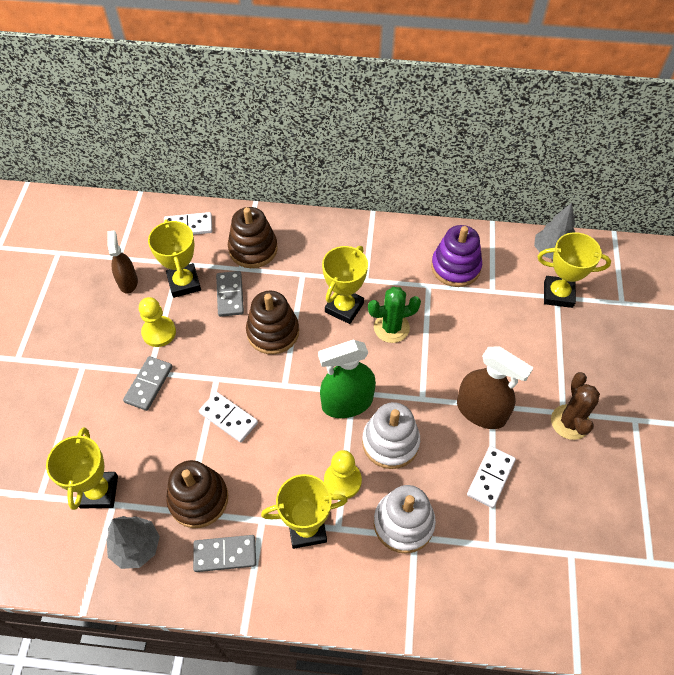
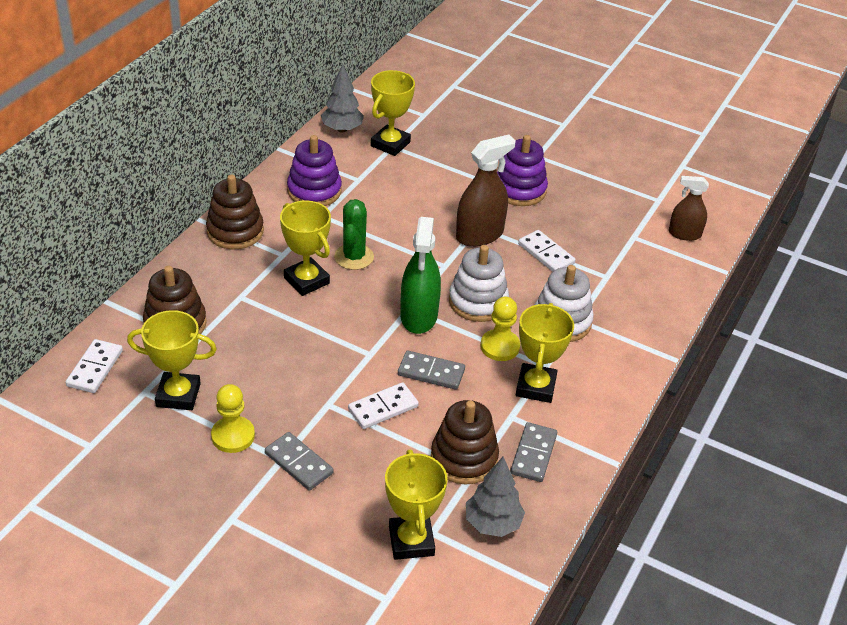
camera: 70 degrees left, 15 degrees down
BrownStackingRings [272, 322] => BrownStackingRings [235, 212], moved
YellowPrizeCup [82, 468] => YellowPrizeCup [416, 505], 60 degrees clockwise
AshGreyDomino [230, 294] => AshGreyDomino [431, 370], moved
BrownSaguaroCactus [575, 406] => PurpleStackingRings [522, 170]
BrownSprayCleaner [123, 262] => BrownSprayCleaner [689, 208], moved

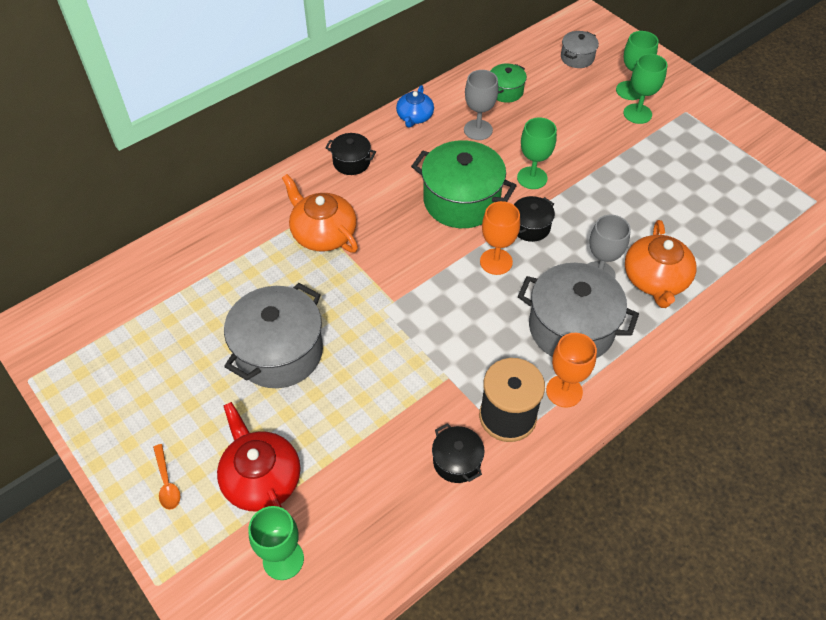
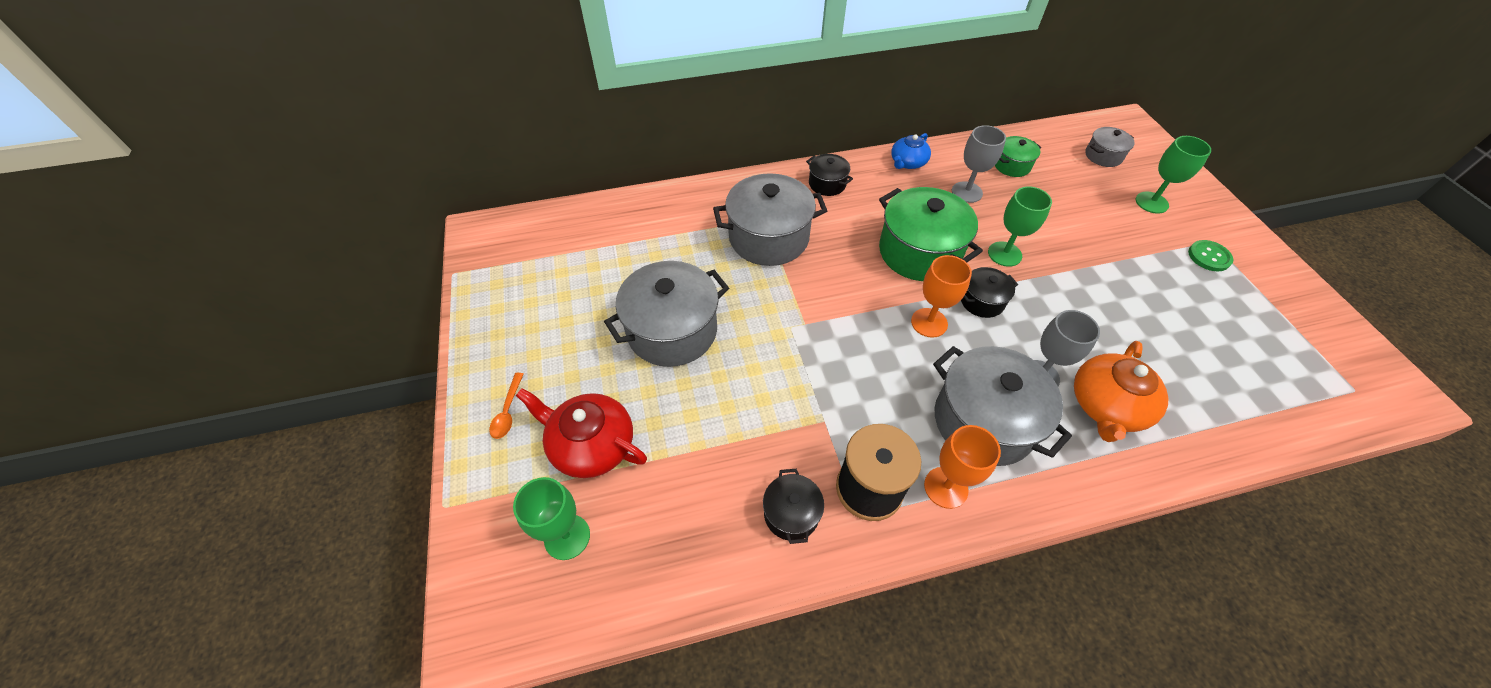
camera: 25 degrees right, 0 degrees up
ScarletTeapot [259, 457] => ScarletTeapot [581, 433], 60 degrees counterclockwise
OrangeTeapot [320, 213] => AshGreyStockpot [770, 219]
nothing => EmeraldShirtButton [1210, 255]
EmeraldWineGlass [645, 89] => nothing

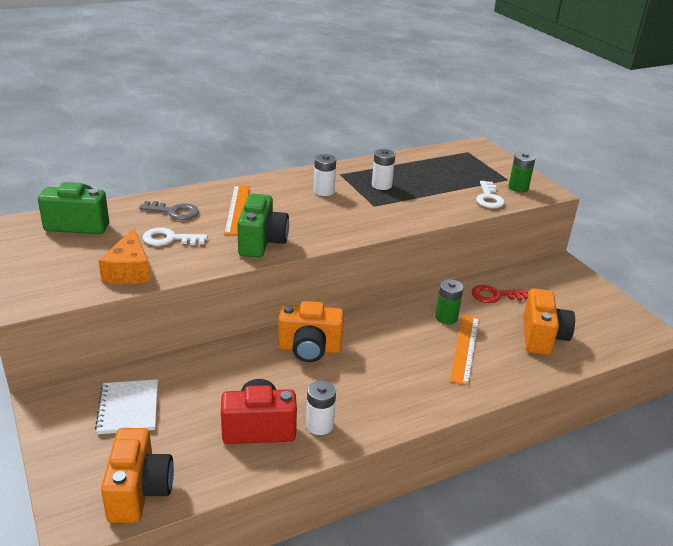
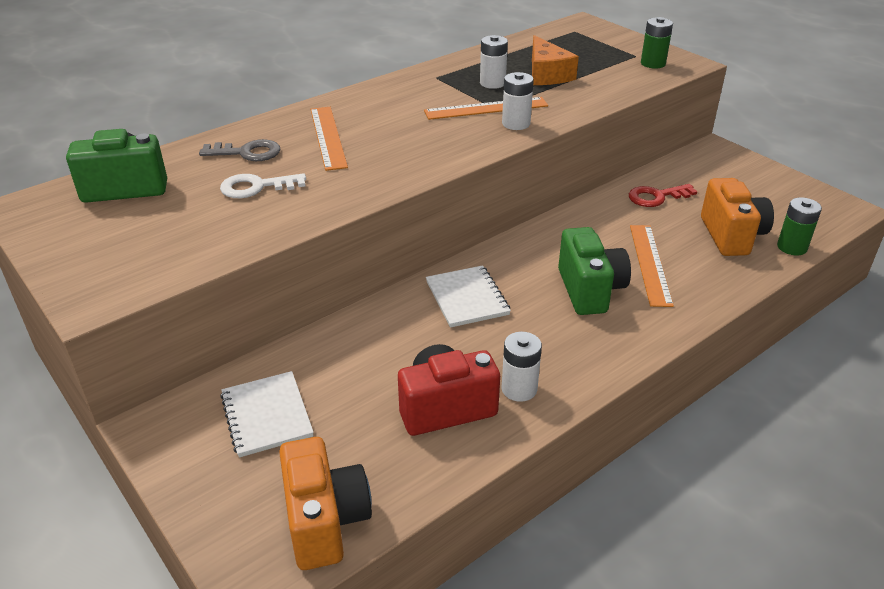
camera: 10 degrees left, 5 degrees up
nothing => OrangeRuler [486, 108]
OrangePhotoCamera [311, 331] => PureWhiteNotebook [468, 296]
PureWhiteAaBattery [325, 175] => PureWhiteAaBattery [518, 101], moved
OrangeCheeseWedge [124, 256] => OrangeCheeseWedge [555, 60], moved
EmeraldPhotoCamera [263, 226] => EmeraldPhotoCamera [594, 271], moved
EmeraldAaBattery [449, 301] => EmeraldAaBattery [799, 226], moved
PureWhiteKey [490, 194] => nothing

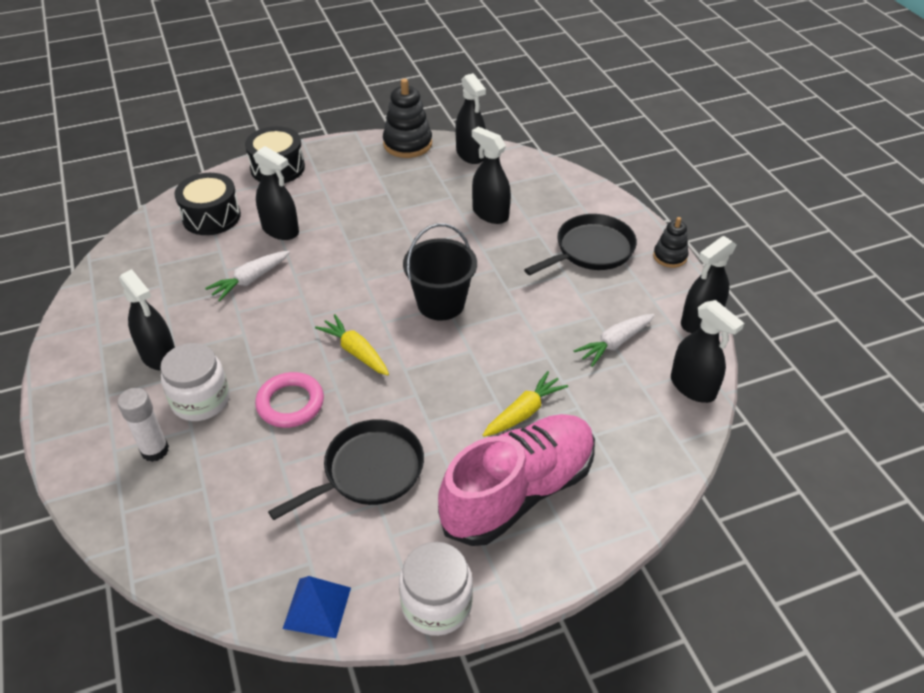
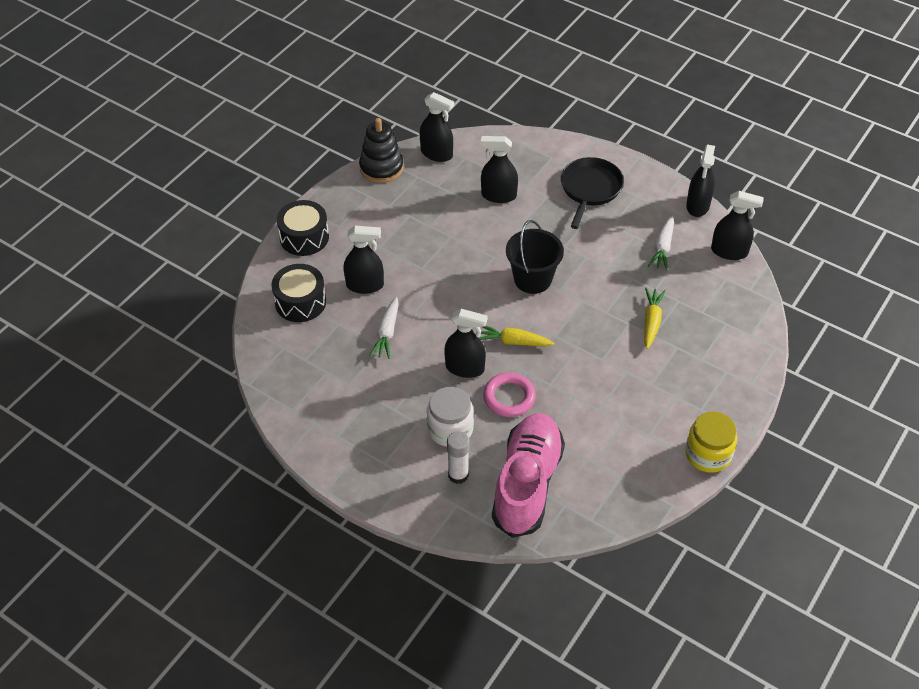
camera: 35 degrees left, 5 degrees up
BlackSprayCleaner [147, 319] => BlackSprayCleaner [465, 343], moved
RosySneaker [516, 480] => RosySneaker [528, 475], moved
PureWhiteJamJar [436, 589] => YellowJamJar [711, 442]
BlackSkillet [346, 469] => nothing
BluePyramidShape [317, 607] => nothing
BlackStackingRings [671, 242] => nothing

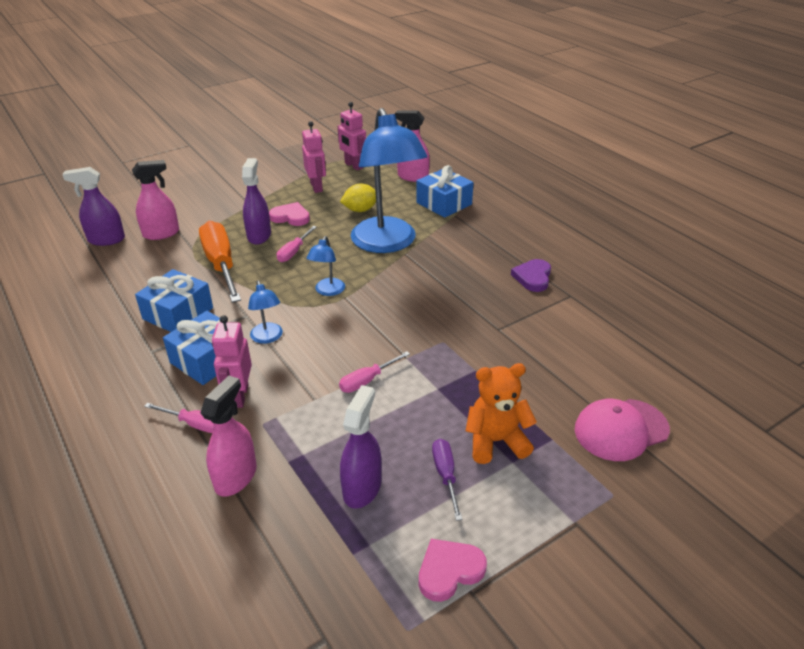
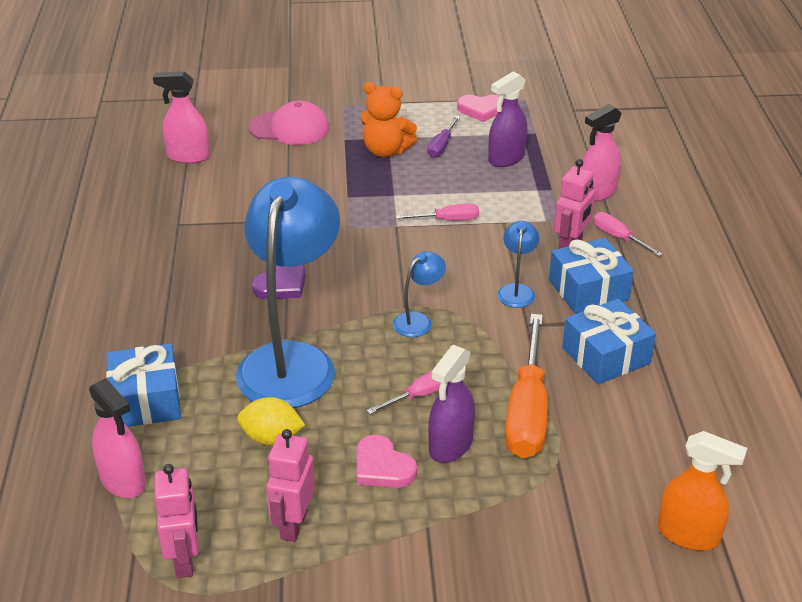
camera: 150 degrees left, 0 degrees up
RosySprayCleaner [155, 200] => RosySprayCleaner [181, 117], moved
PurpleLoveHeart [531, 275] => PurpleLoveHeart [279, 282], moved
PurpleSprayCleaner [93, 206] => OrangeSprayCleaner [702, 491]

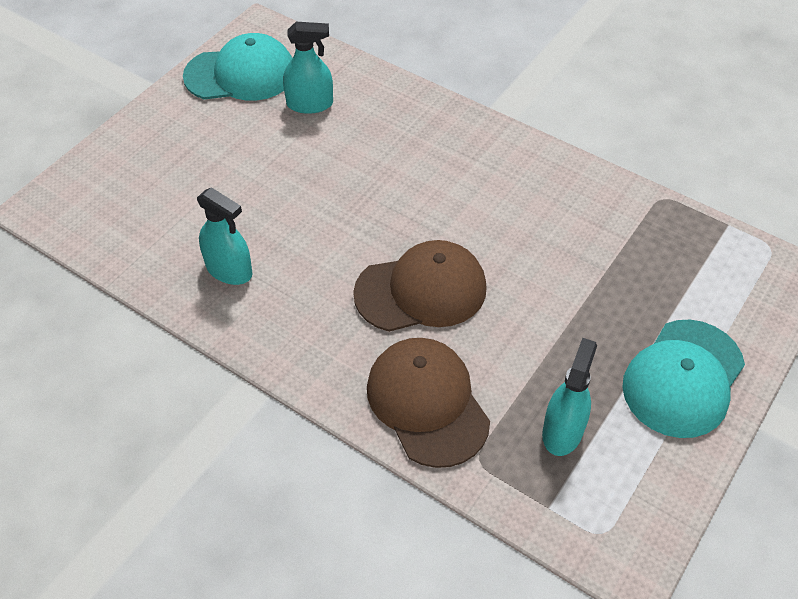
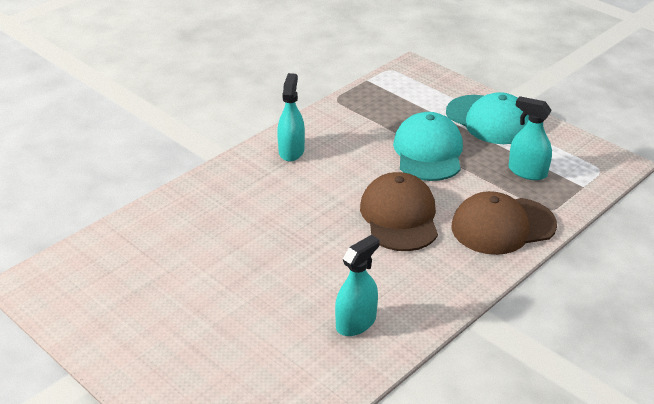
camera: 80 degrees left, 15 degrees down
TealSprayCleaner [308, 68] => TealSprayCleaner [291, 117], moved
TealCap [237, 67] => TealCap [428, 146], moved

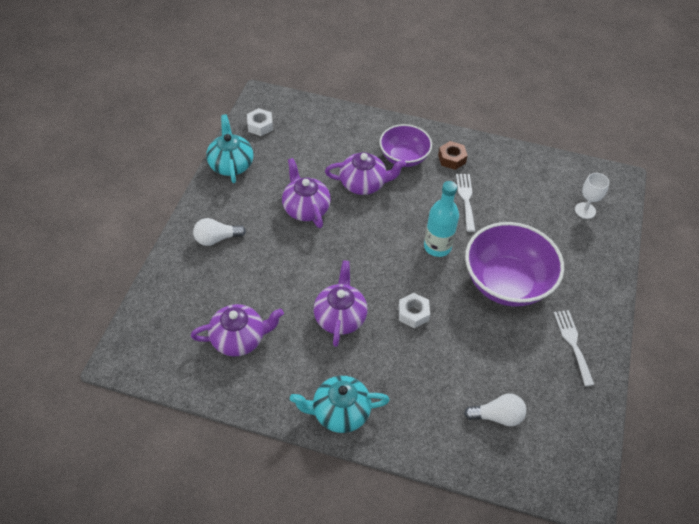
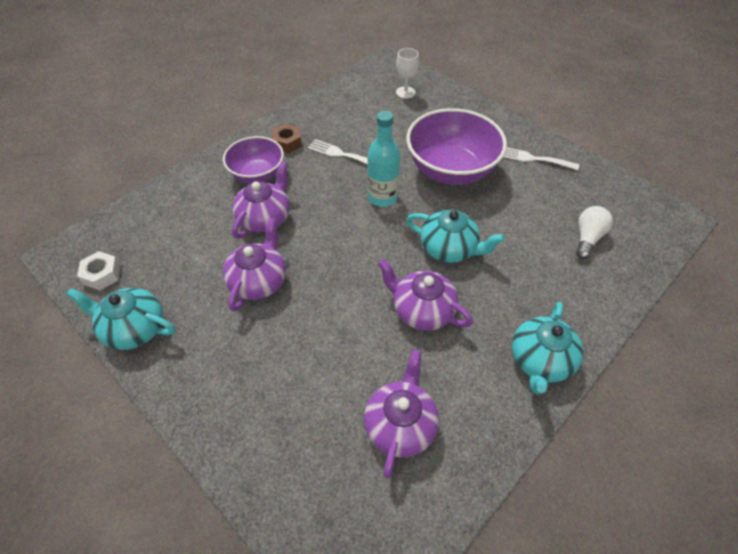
camera: 60 degrees left, 0 degrees up
PurpleTeapot [306, 193] => PurpleTeapot [254, 264], 105 degrees clockwise
PureWhiteHexagonNut [414, 310] => TealTeapot [455, 236]
PureWhiteLightBulb [219, 232] => nothing

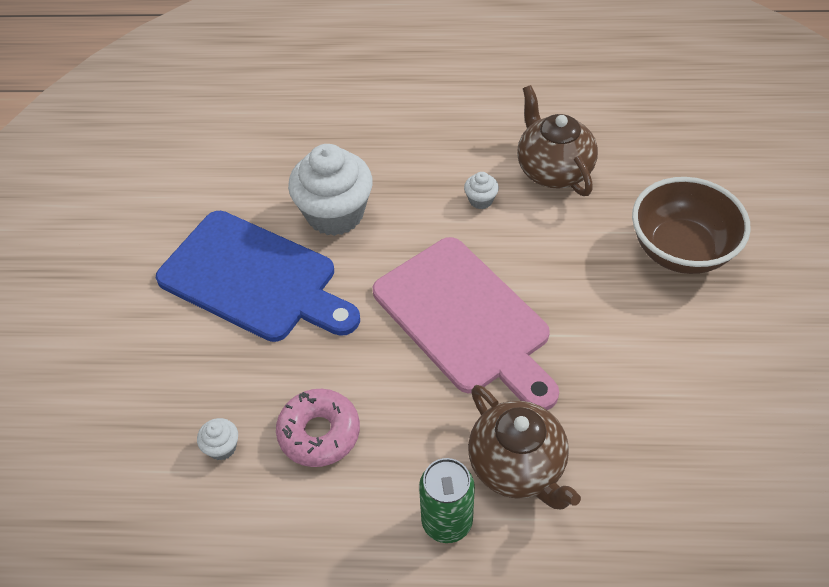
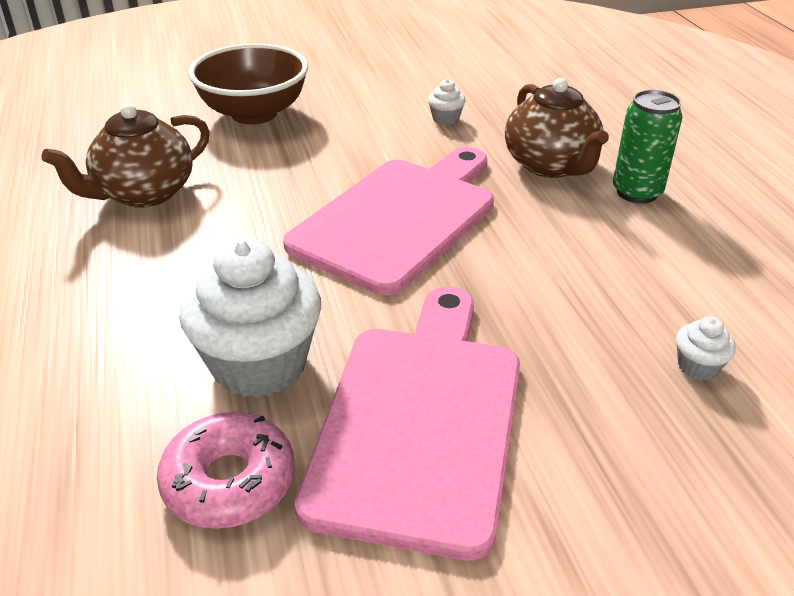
camera: 110 degrees left, 15 degrees down
RosyDonut [318, 428] => RosyDonut [226, 470], moved
BlueChoppingBoard [258, 276] => RosyChoppingBoard [407, 424]
PureWhiteMuffin [481, 190] => PureWhiteMuffin [447, 102], moved
BrownTeapot [524, 447] => BrownTeapot [557, 128], 120 degrees clockwise

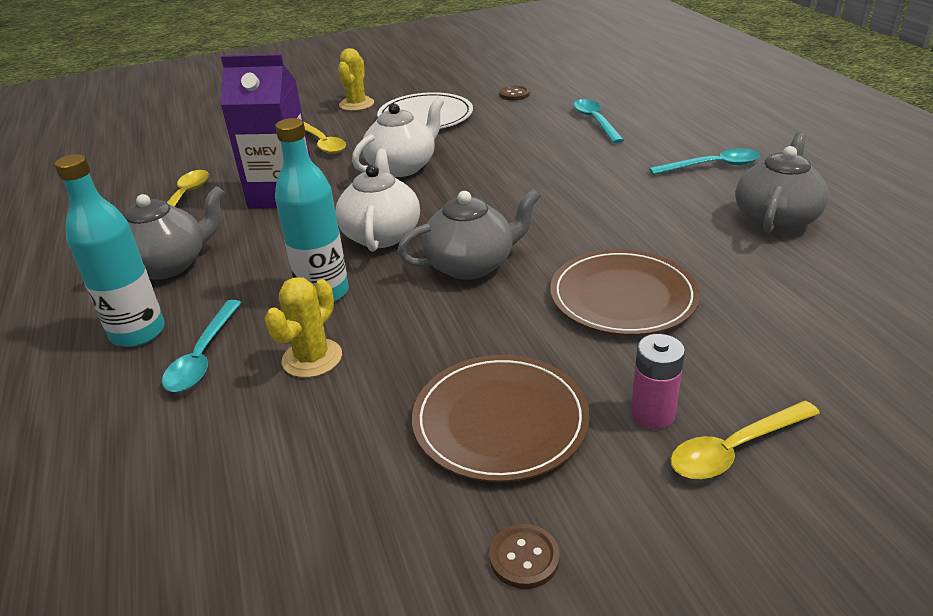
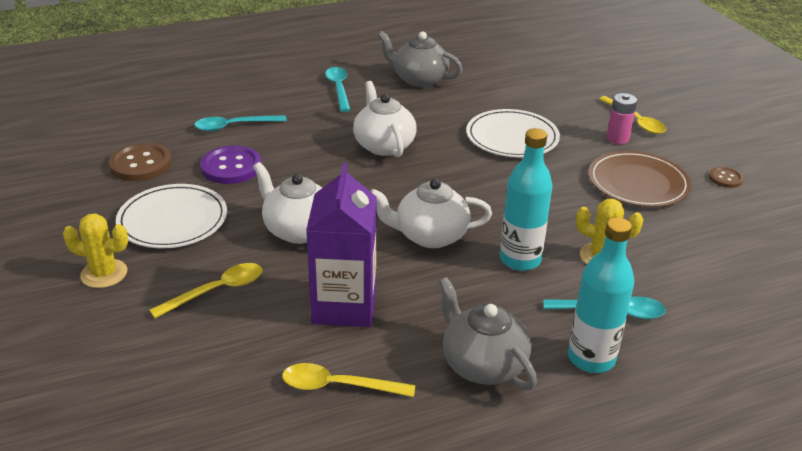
camera: 95 degrees left, 0 degrees up
BrownShirtButton [514, 93] => BrownShirtButton [140, 162], x1.83
nothing => PurpleShirtButton [231, 165]
nothing => PureWhiteTeapot [385, 119]
BrownDinnerPlate [625, 292] => PureWhiteDinnerPlate [513, 133]
AshGreyTeapot [469, 234] => nothing

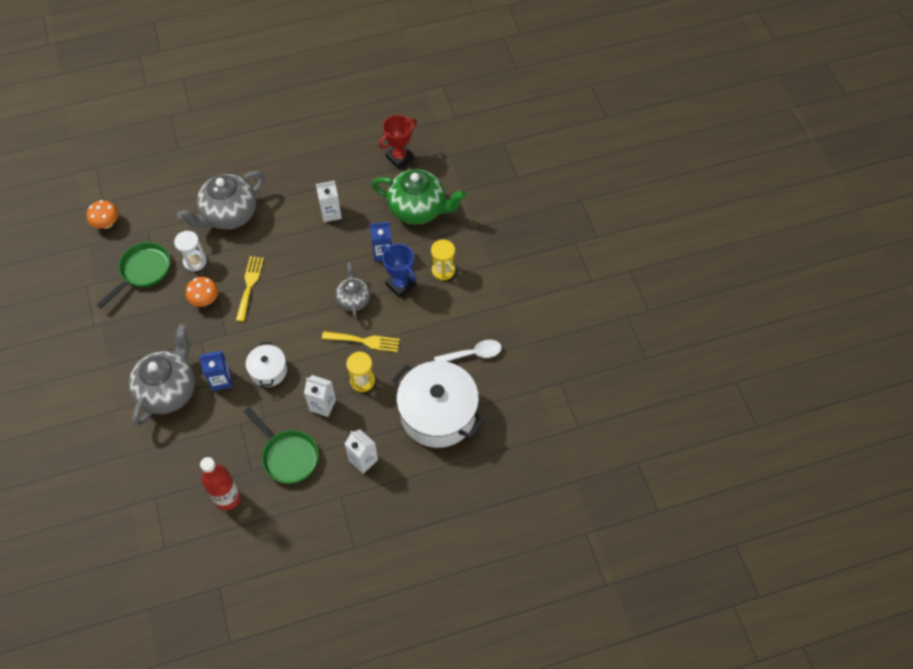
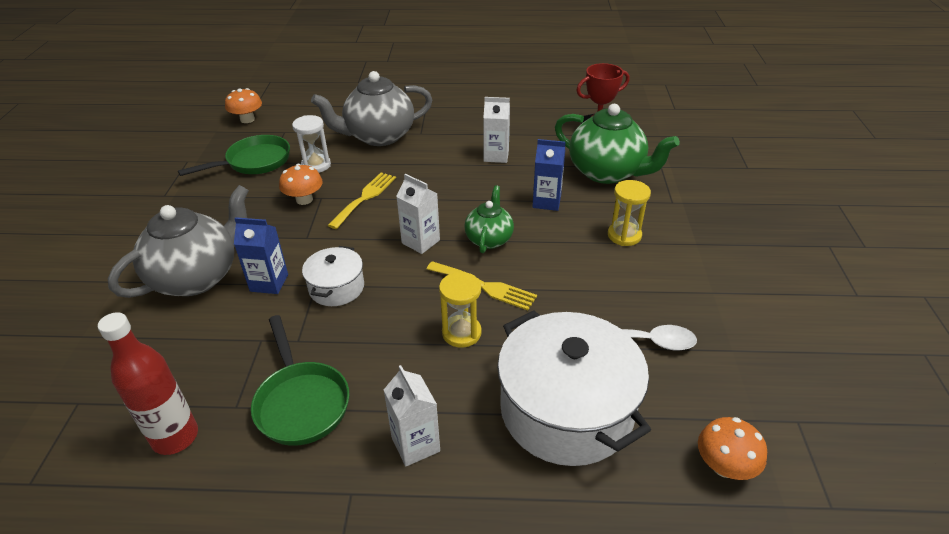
camera: 20 degrees right, 20 degrees down
PureWhiteMilkCarton [320, 396] => PureWhiteMilkCarton [418, 214], moved
AshGreyTeapot [353, 290] => EmeraldTeapot [489, 219]
nothing => OrangeMushroom [732, 448]
BluePrizeCup [398, 271] => nothing

